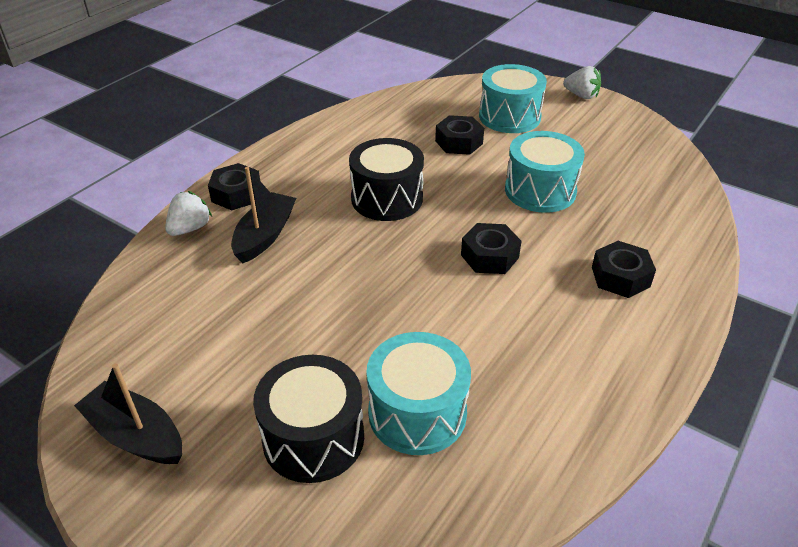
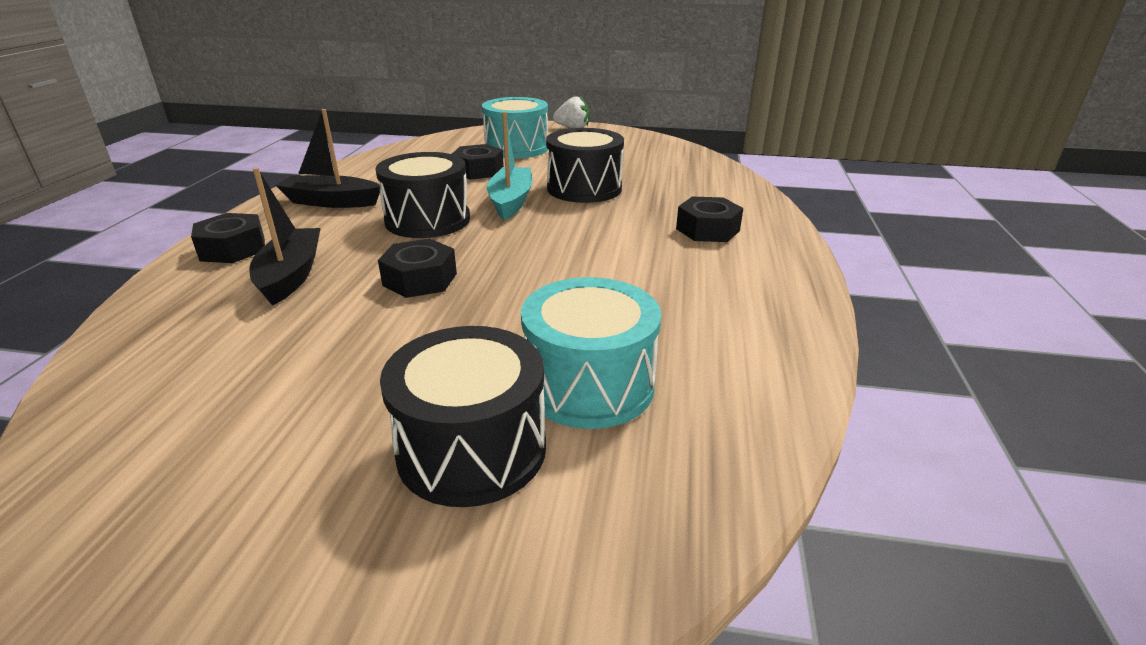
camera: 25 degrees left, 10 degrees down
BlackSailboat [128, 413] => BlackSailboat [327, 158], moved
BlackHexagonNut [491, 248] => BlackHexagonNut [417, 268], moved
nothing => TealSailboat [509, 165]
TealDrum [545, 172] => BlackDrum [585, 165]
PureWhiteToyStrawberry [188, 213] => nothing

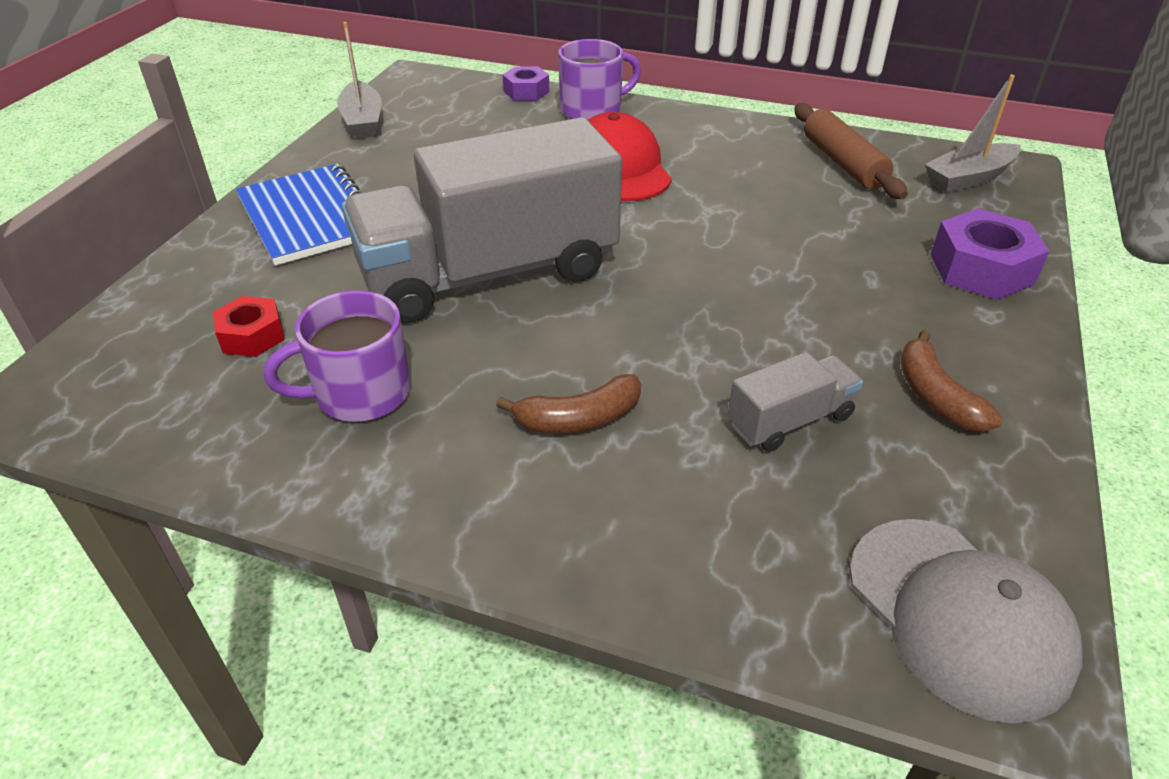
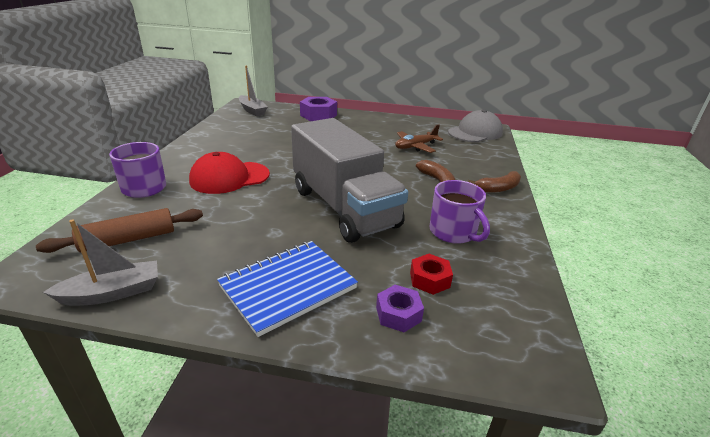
camera: 100 degrees left, 10 degrees down
BrownRollingPin [851, 151] => BrownRollingPin [119, 230], moved
PurpleHexagonNut [526, 83] => PurpleHexagonNut [400, 308], moved
AshGreyLorry [795, 402] => BrownPlane [419, 139]
BrownBanana [952, 381] => BrownBanana [494, 182], moved

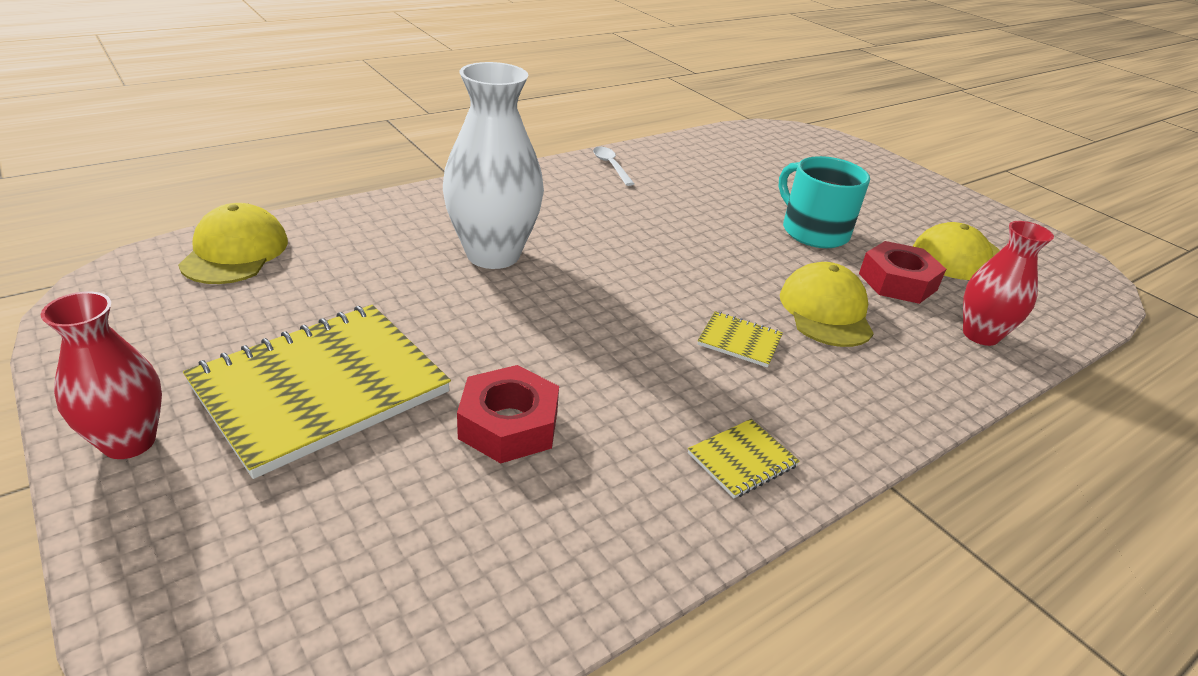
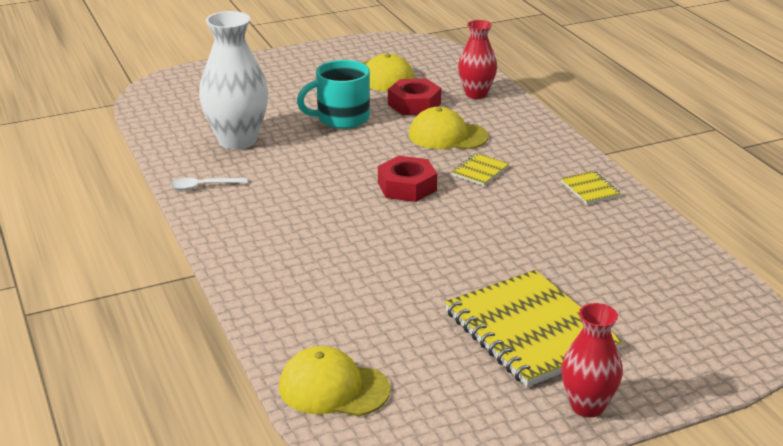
camera: 75 degrees left, 5 degrees down
PureWhiteVase [493, 165] => PureWhiteVase [234, 80], moved
ScarletHexagonNut [508, 414] => ScarletHexagonNut [407, 179], moved

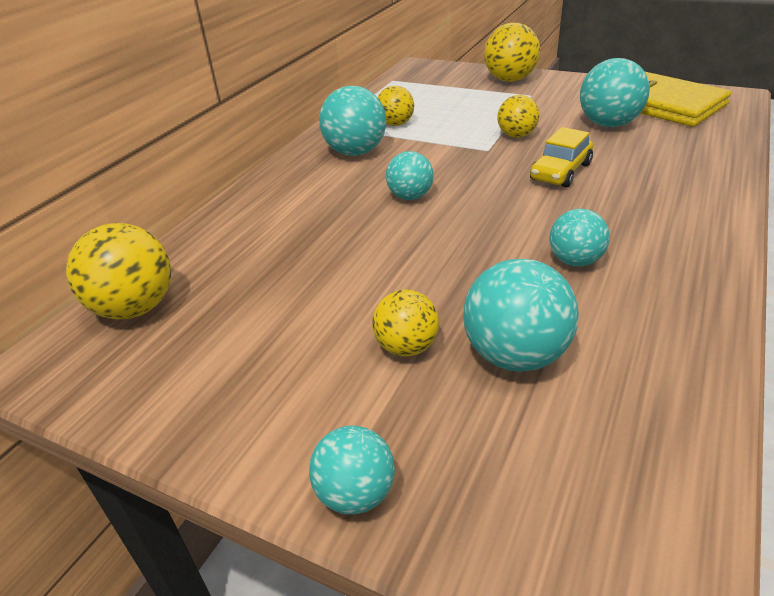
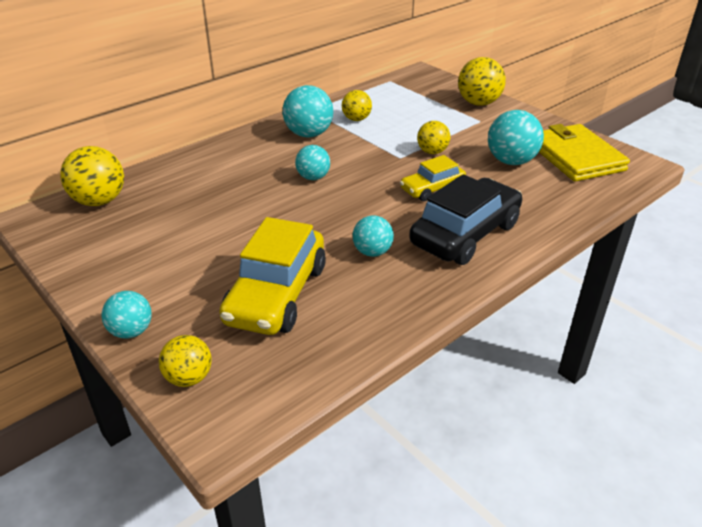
camera: 20 degrees right, 0 degrees up
YellowPlayBall [405, 323] => YellowPlayBall [185, 361], moved
TealPlayBall [521, 315] => YellowCar [272, 276]
nothing => BlackCar [465, 219]

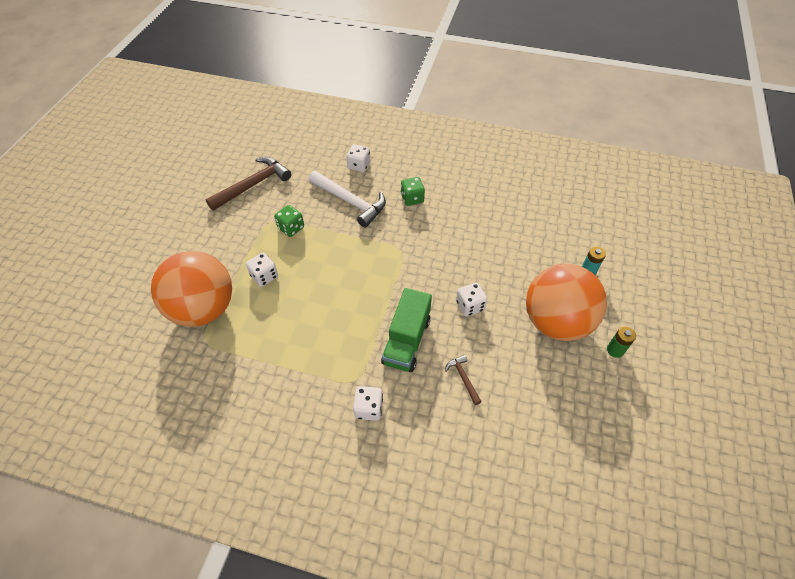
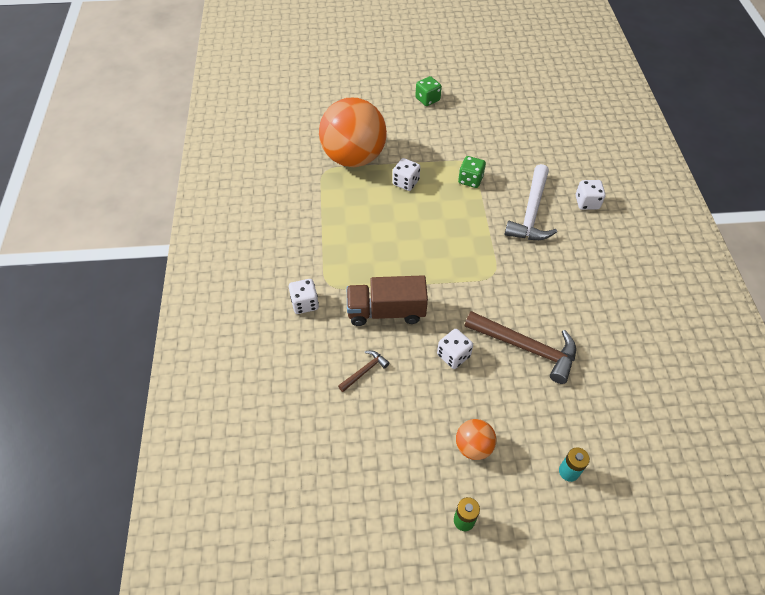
camera: 70 degrees right, 0 degrees up
EmeraldLorry [406, 330] => BrownLorry [387, 300]
EmeraldDie [413, 191] => EmeraldDie [428, 91], moved
OrangePlayBall [566, 302] => OrangePlayBall [476, 439], x0.44
BrownHammer [248, 184] => BrownHammer [520, 347], moved

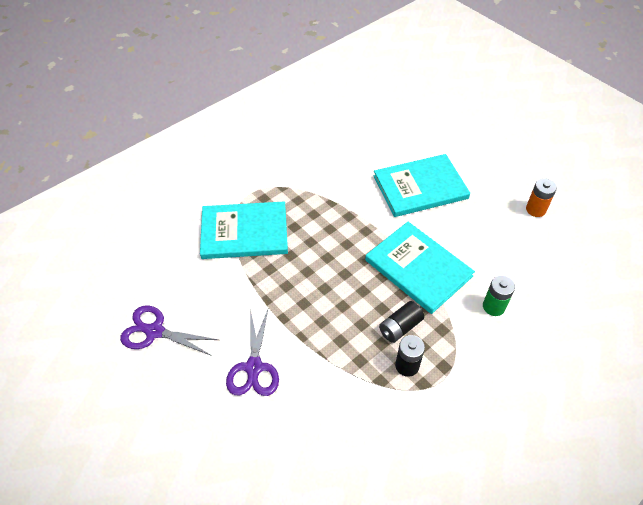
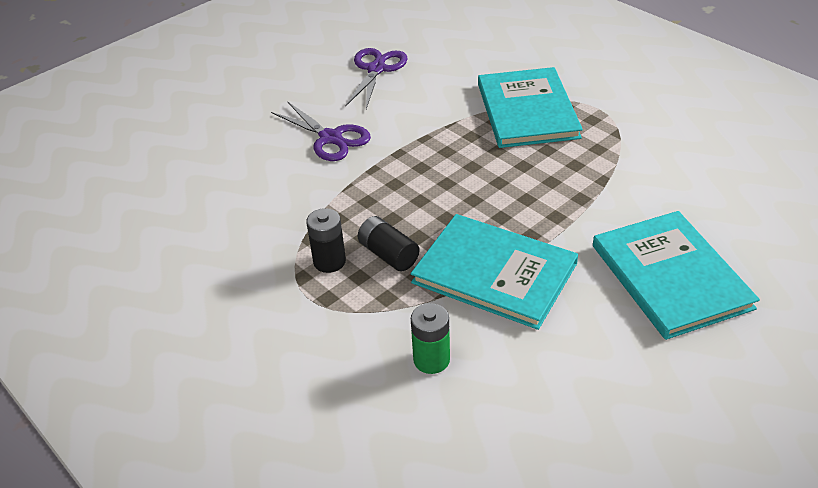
camera: 90 degrees right, 10 degrees down
PurpleShears [252, 352] => PurpleShears [321, 131], 135 degrees counterclockwise
TealBook [420, 268] => TealBook [494, 272], 75 degrees clockwise
OrangeAaBattery [541, 197] => nothing

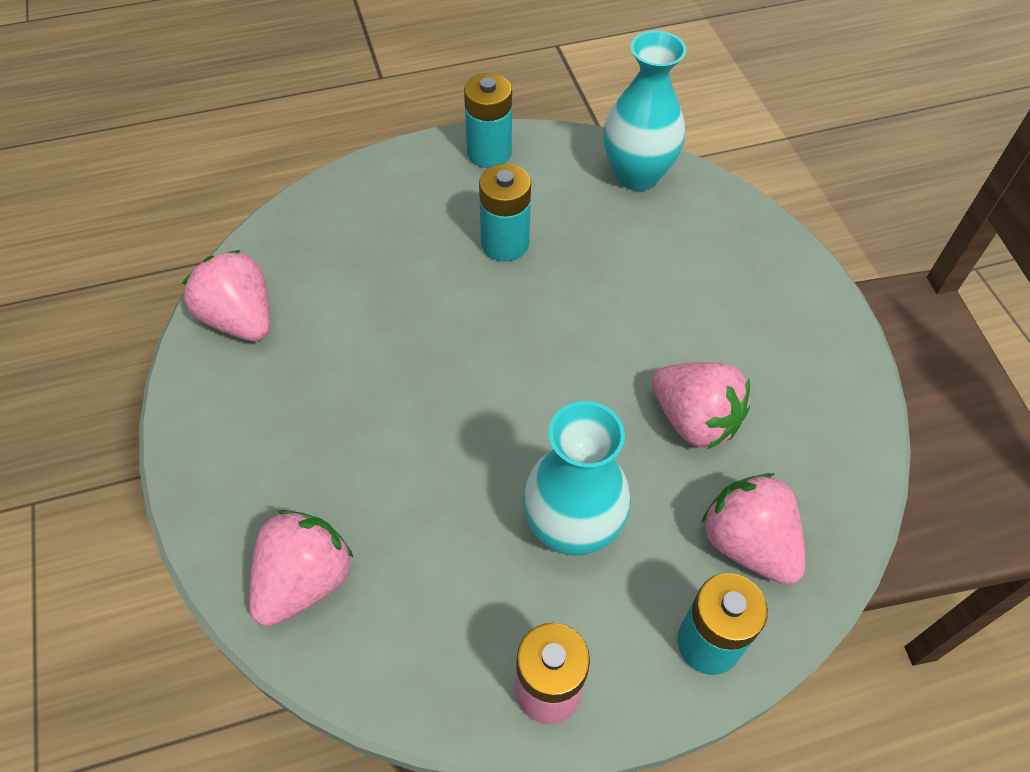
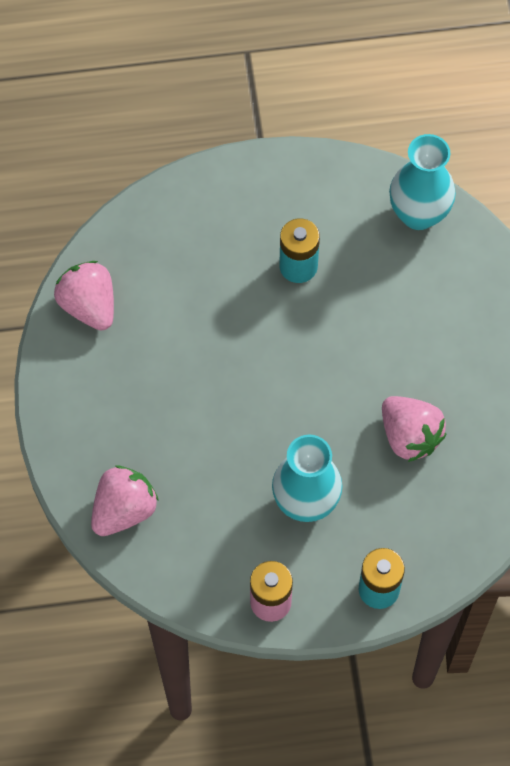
camera: 10 degrees right, 10 degrees up
TealAaBattery [488, 120] => nothing
RosyToyStrawberry [753, 529] => nothing

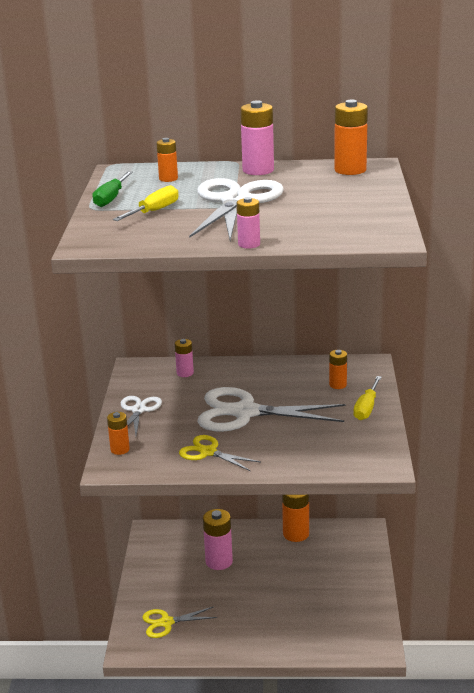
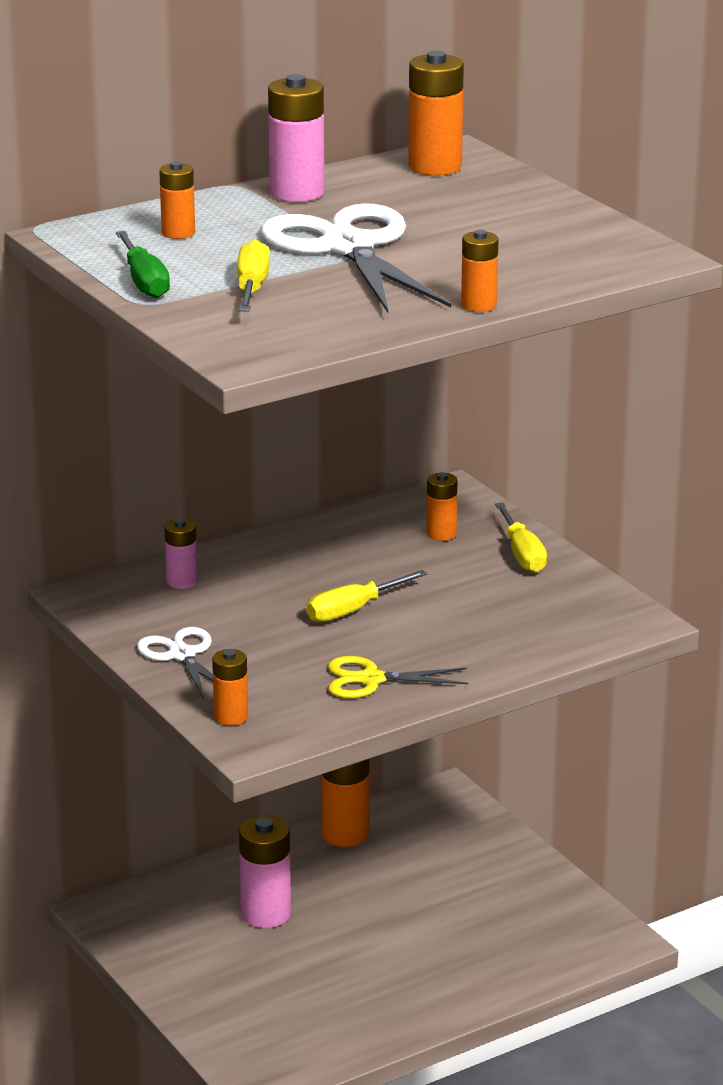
camera: 35 degrees left, 0 degrees up
PureWhiteShears [271, 409] => YellowFlatScrewdriver [366, 596]
RosyAaBattery [248, 223] => OrangeAaBattery [480, 271]
YellowShears [179, 622] => nothing

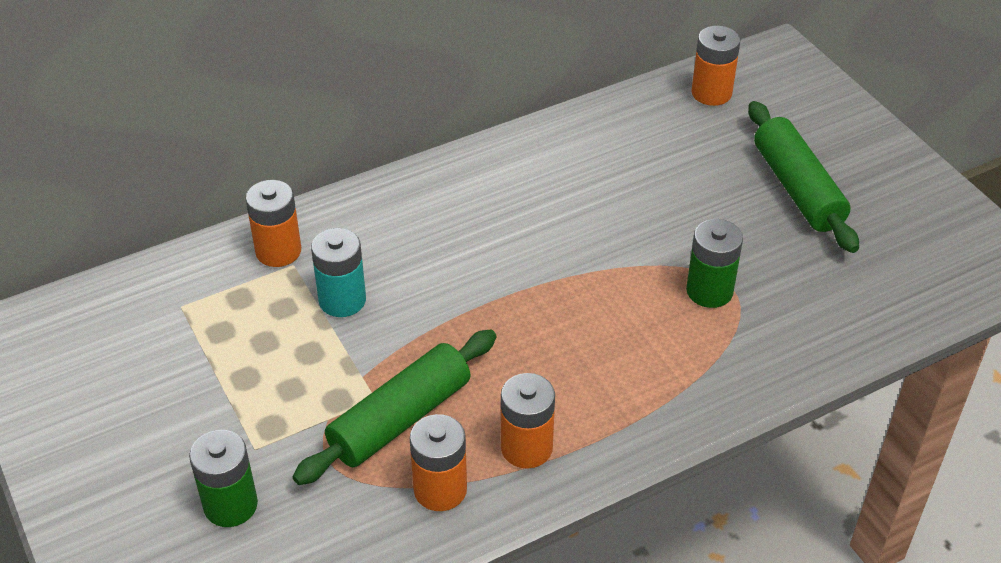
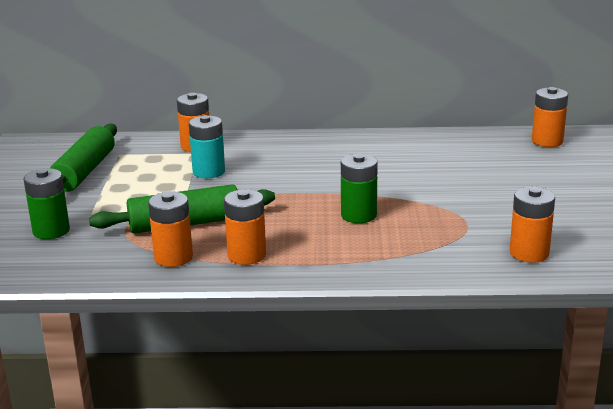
camera: 30 degrees right, 20 degrees down
EmeraldRollingPin [803, 177] => EmeraldRollingPin [83, 157], moved
EmeraldAaBattery [714, 263] => EmeraldAaBattery [359, 188], moved
nothing => OrangeAaBattery [532, 225]

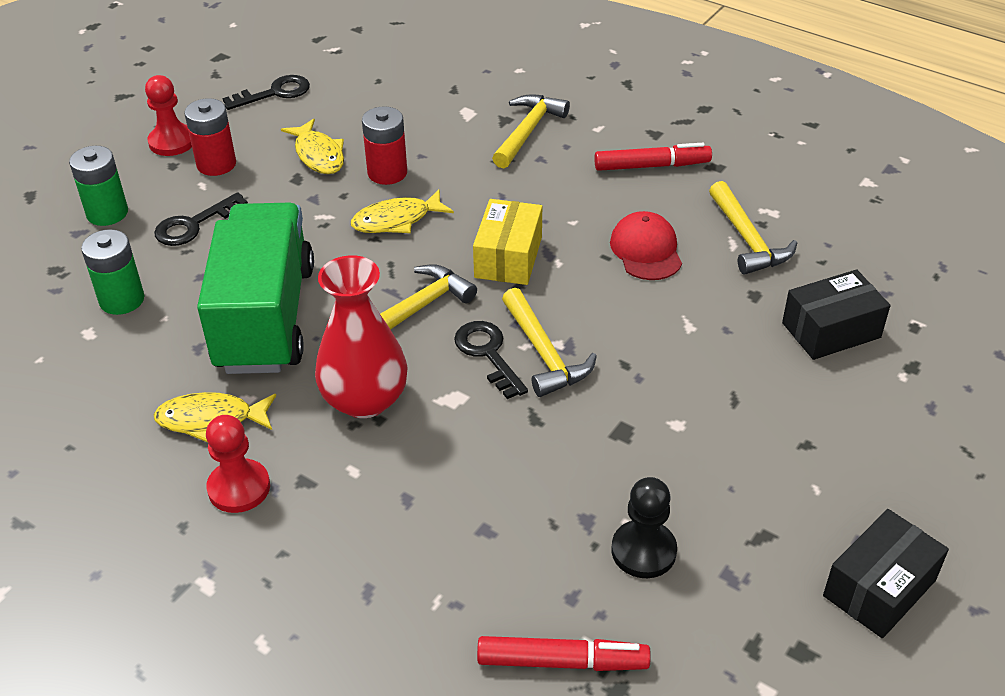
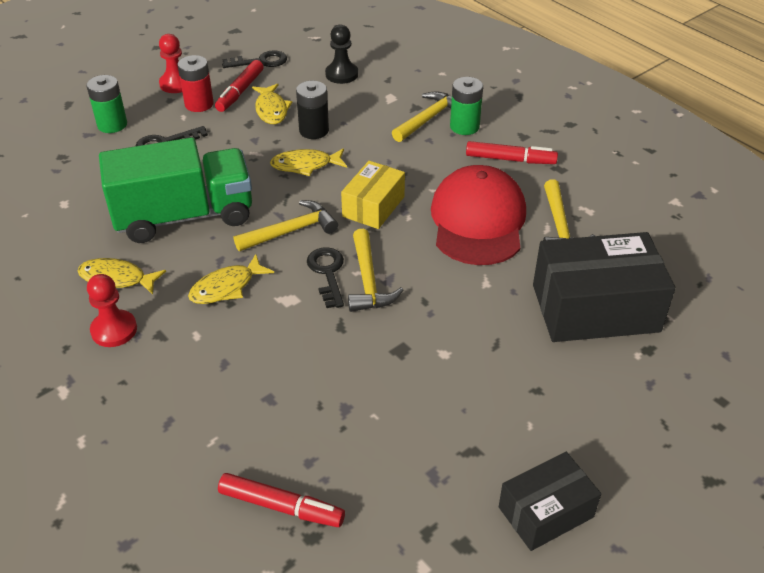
camera: 15 degrees right, 0 degrees up
EmeraldLorry [255, 288] => EmeraldLorry [175, 190], 60 degrees clockwise
ScarletVase [361, 336] => YellowFishFigure [231, 279]
nothing => ScarletFeltPen [239, 86]
ScarletAaBattery [384, 145] => BlackAaBattery [312, 110]
BlackGamePawn [644, 527] => BlackGamePawn [341, 54], moved
ScarletCap [646, 245] => ScarletCap [478, 215], x1.85
EmeraldAaBattery [112, 272] => EmeraldAaBattery [466, 106], moved
BlackParcel [836, 314] => BlackParcel [604, 287], x1.73

